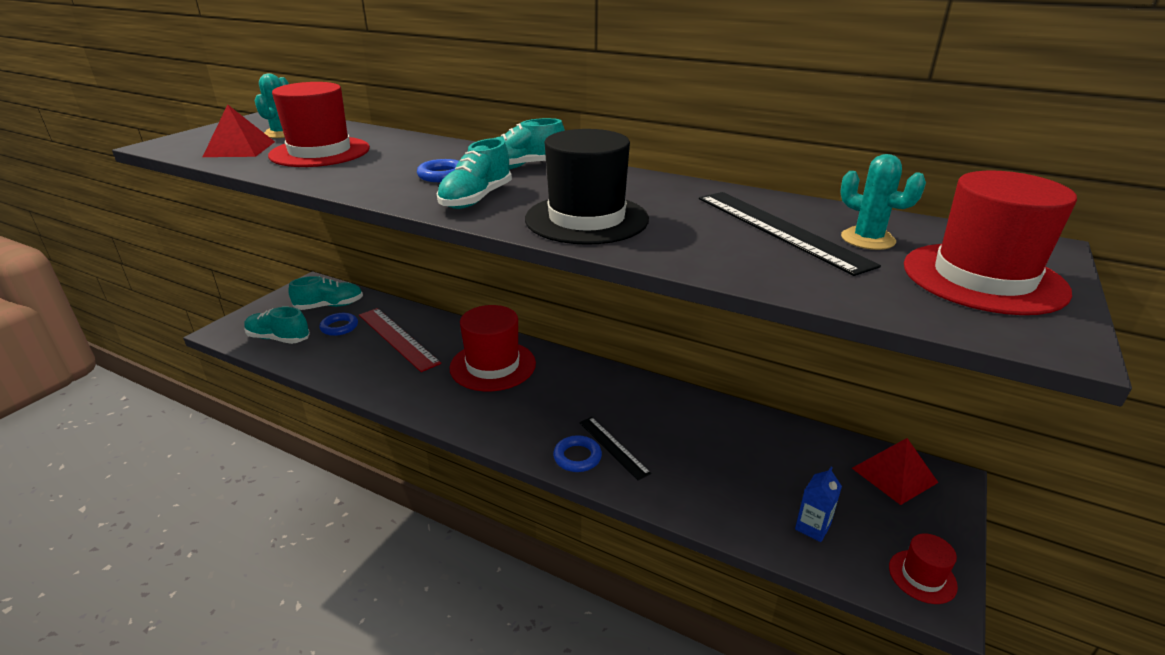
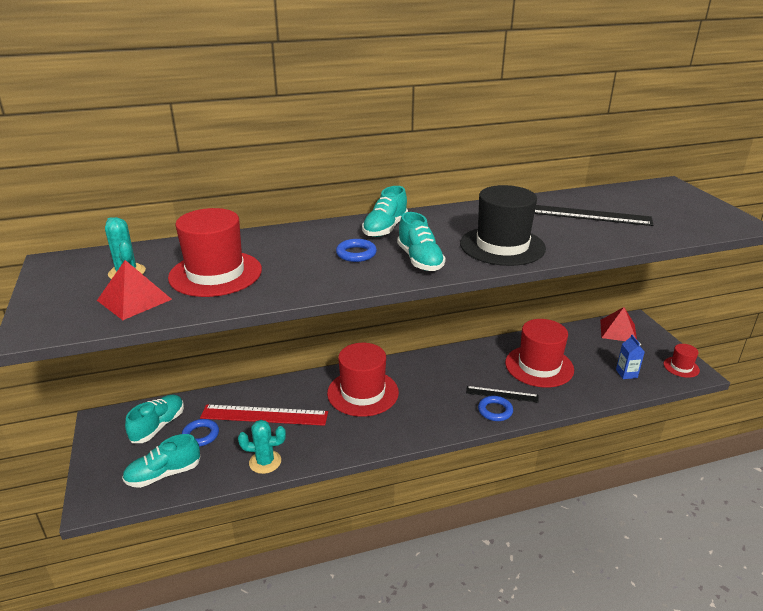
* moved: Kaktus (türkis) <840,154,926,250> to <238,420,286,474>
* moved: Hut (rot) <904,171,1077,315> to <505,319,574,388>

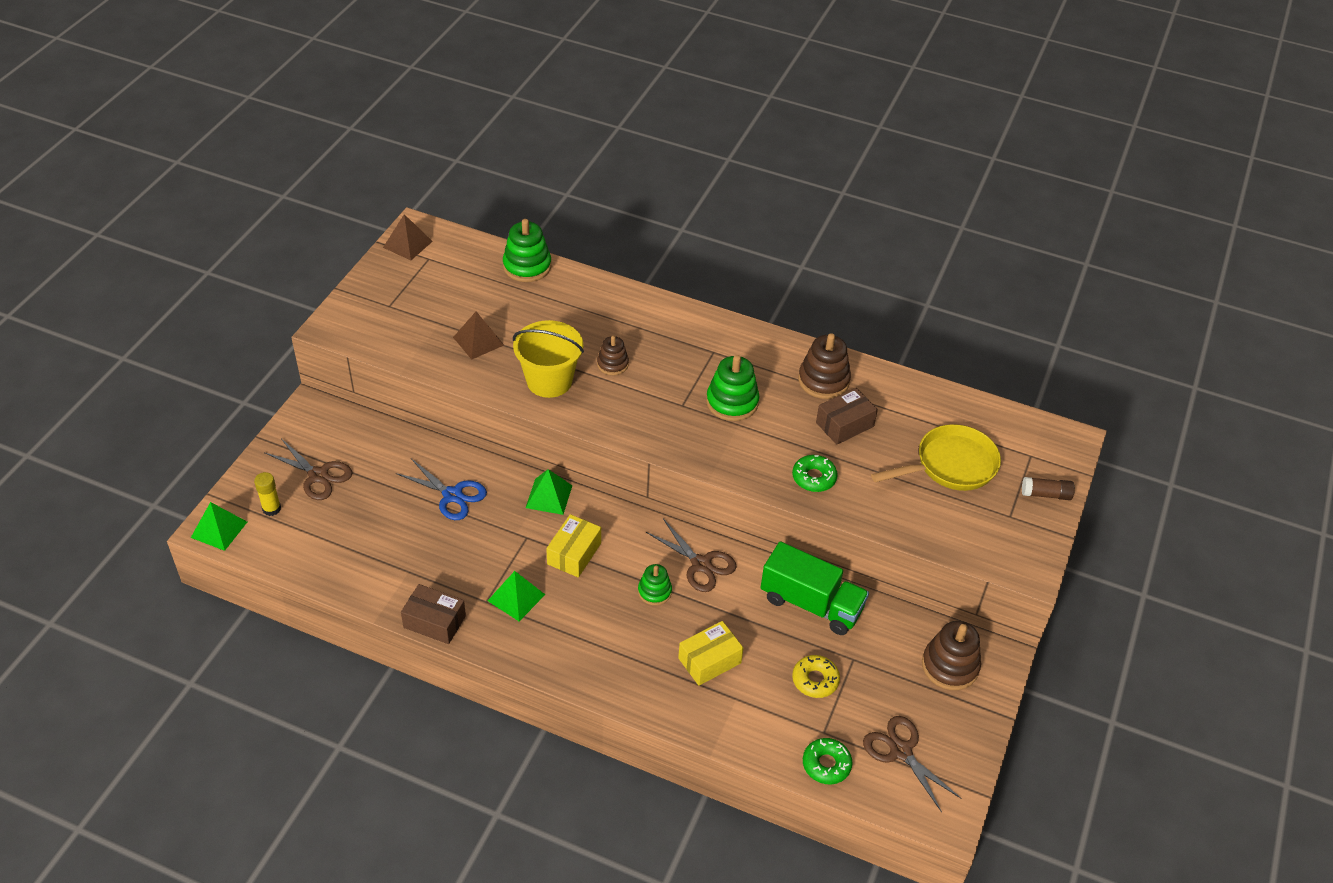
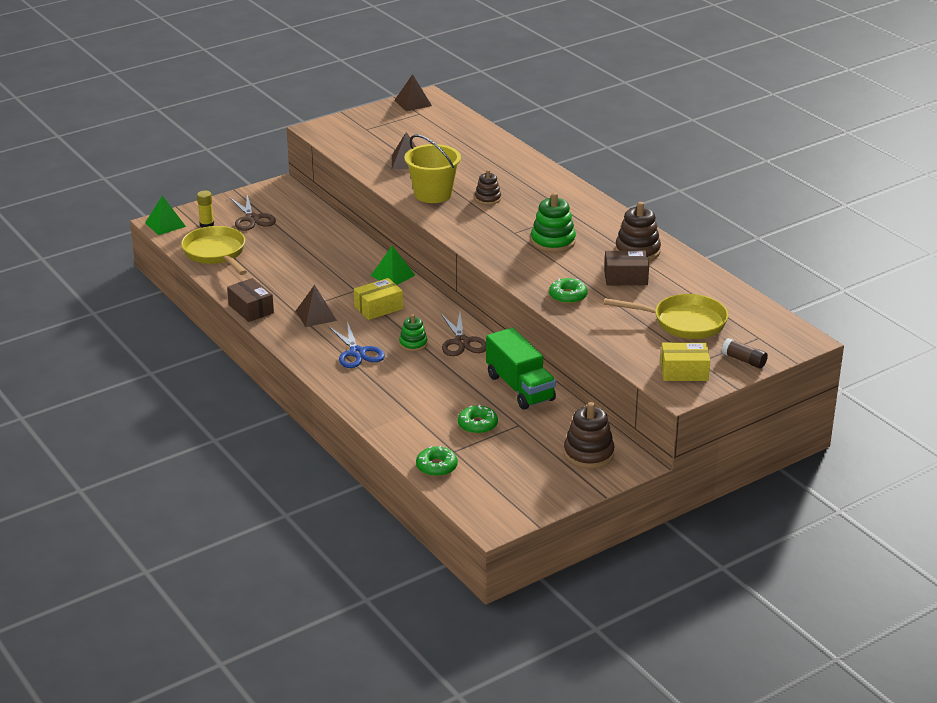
* added: Pfanne (gelb) <181,226,247,275>
* recoloured: Pyramide (grün) <488,571,545,621> to Pyramide (braun) <296,285,337,327>
* moved: Schere (blau) <395,459,487,520> to <328,322,385,368>
* recoloured: Donut (gelb) <792,655,840,698> to Donut (grün) <458,405,498,434>
* moved: Schachtel (gelb) <678,621,744,686> to <660,343,710,381>
* removed: Stapelspielzeug (grün) <503,219,551,282>
* removed: Schere (braun) <863,716,962,812>

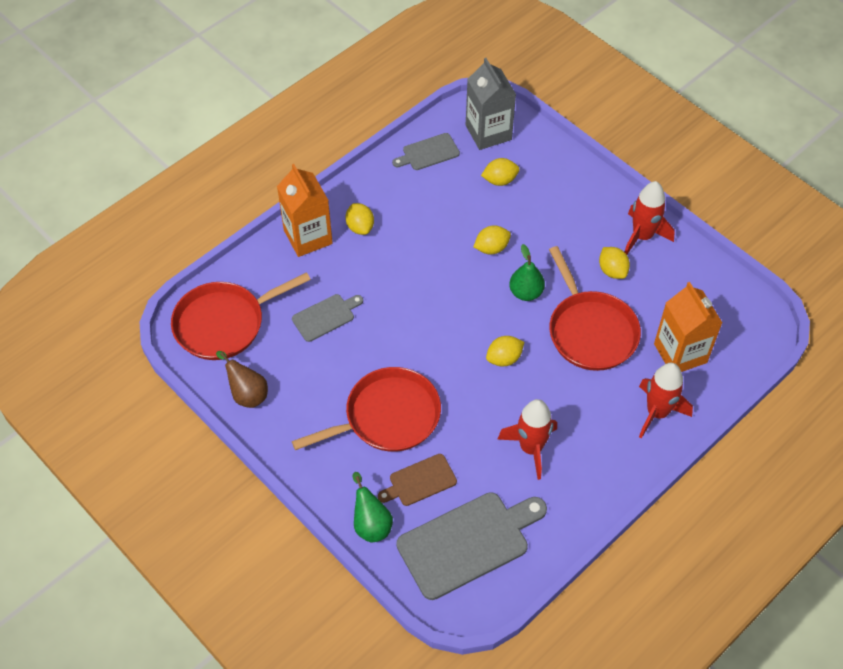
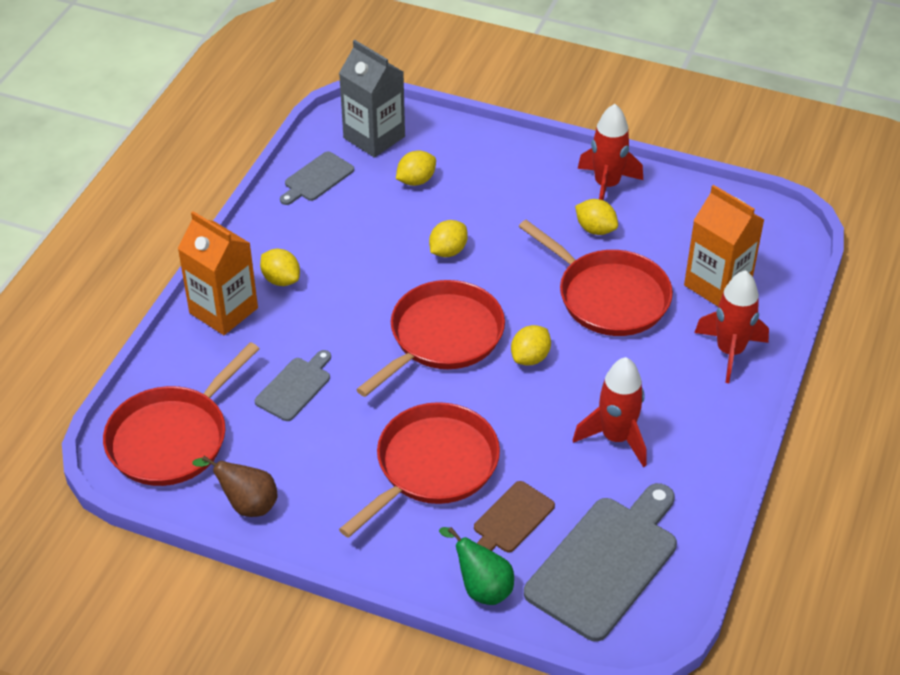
* added: Pfanne (rot) <356,280,505,397>
* removed: Birne (grün) <509,244,545,301>

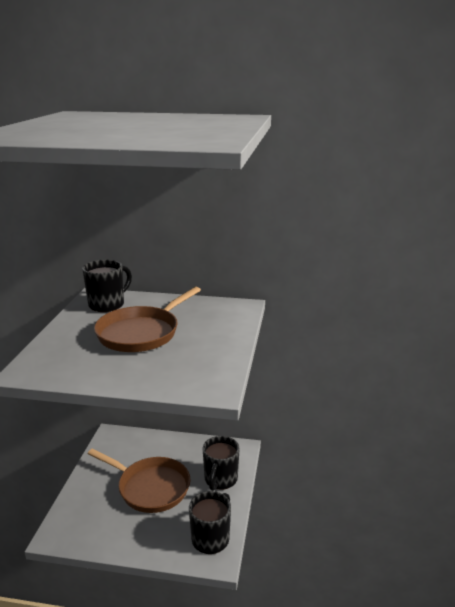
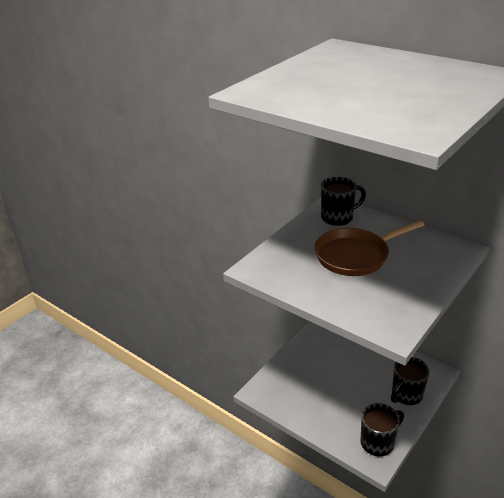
* removed: Pfanne (braun) <88,449,191,513>

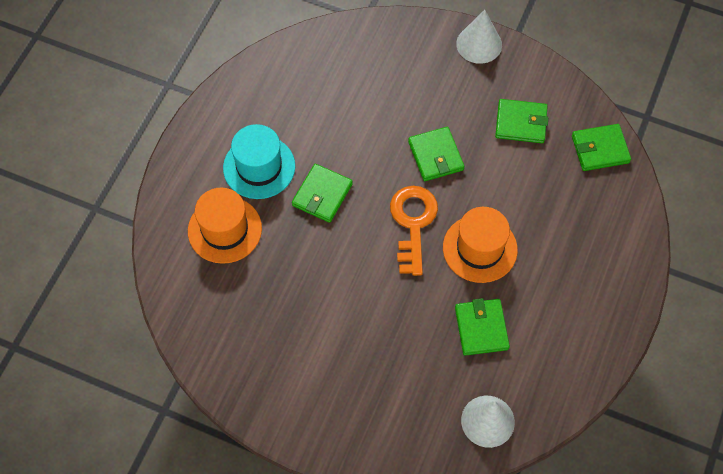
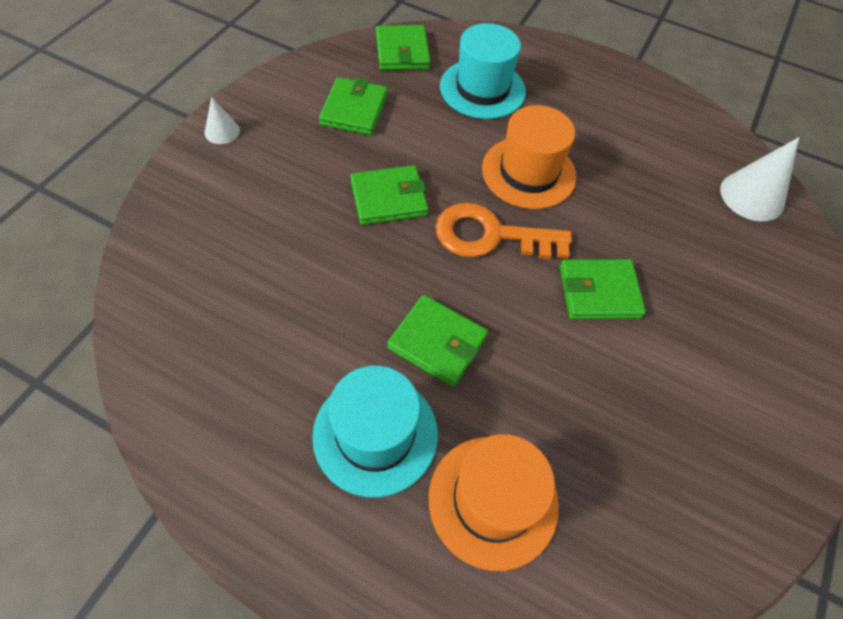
* resized: Kegel (weiß) <456,10,502,64> = <205,97,240,144> x0.55
* added: Hut (türkis) <440,23,526,119>
* moved: Geldbörse (grün) <455,298,510,356> to <560,259,646,320>

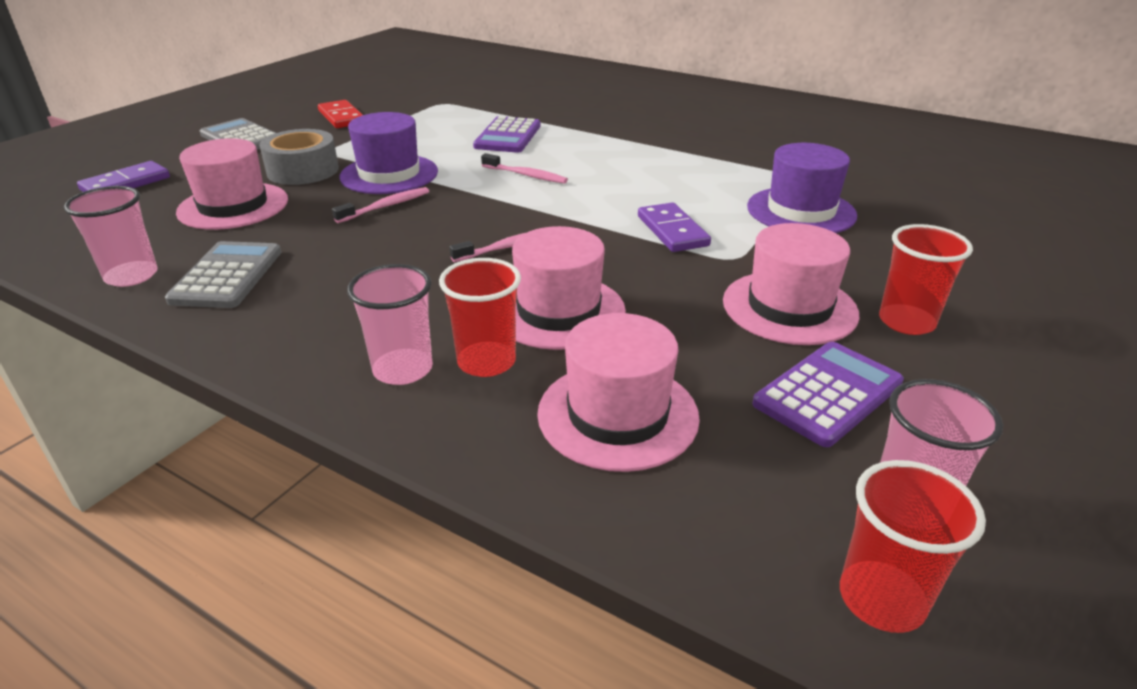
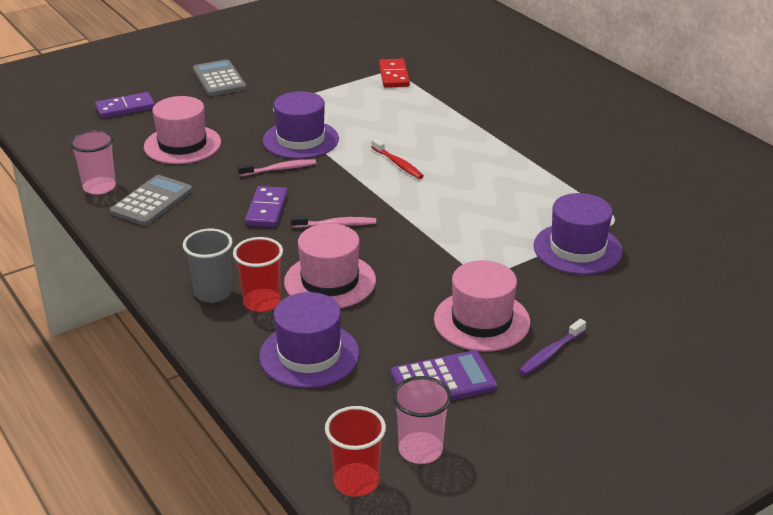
* recoloured: Becher (rosa) <347,264,433,385> to Becher (grau) <183,229,233,303>
* moved: Dominostein (lila) <638,202,711,252> to <245,186,288,227>
* recoloured: Hut (rosa) <537,313,700,472> to Hut (lila) <259,292,360,388>
* recoloured: Zahnbürste (rosa) <481,153,568,184> to Zahnbürste (rot) <372,138,424,179>
* moved: Dominostein (rot) <318,100,363,128> to <379,58,410,88>
* replaced: Becher (rot) <879,224,973,335> to Zahnbürste (lila) <519,319,586,376>
* removed: Klebeband (grau) <259,129,339,185>
* removed: Taschenrechner (lila) <473,116,541,153>

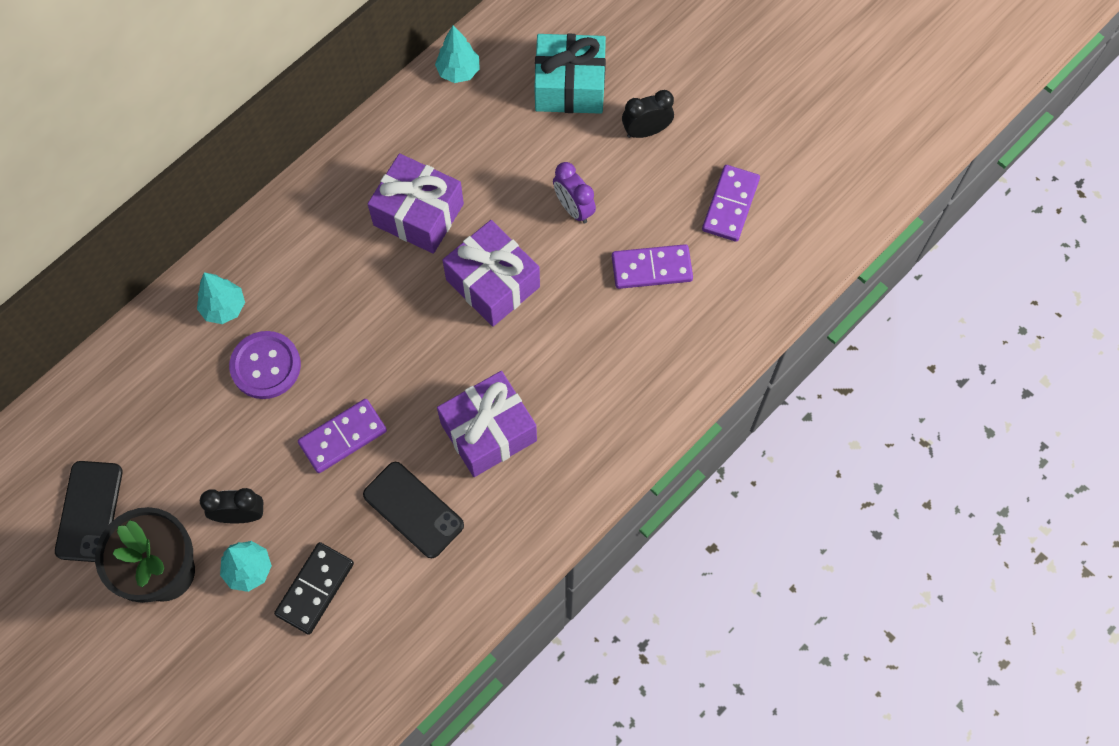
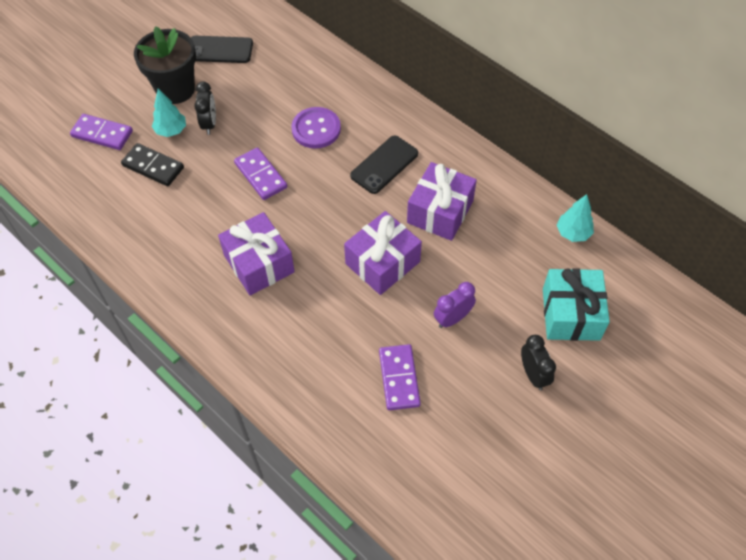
* moved: Dominostein (lila) <702,165,760,242> to <70,114,133,150>
* moved: Handy (schwarz) <363,462,464,558> to <350,136,418,194>
* removed: Baum (türkis) <197,272,245,324>

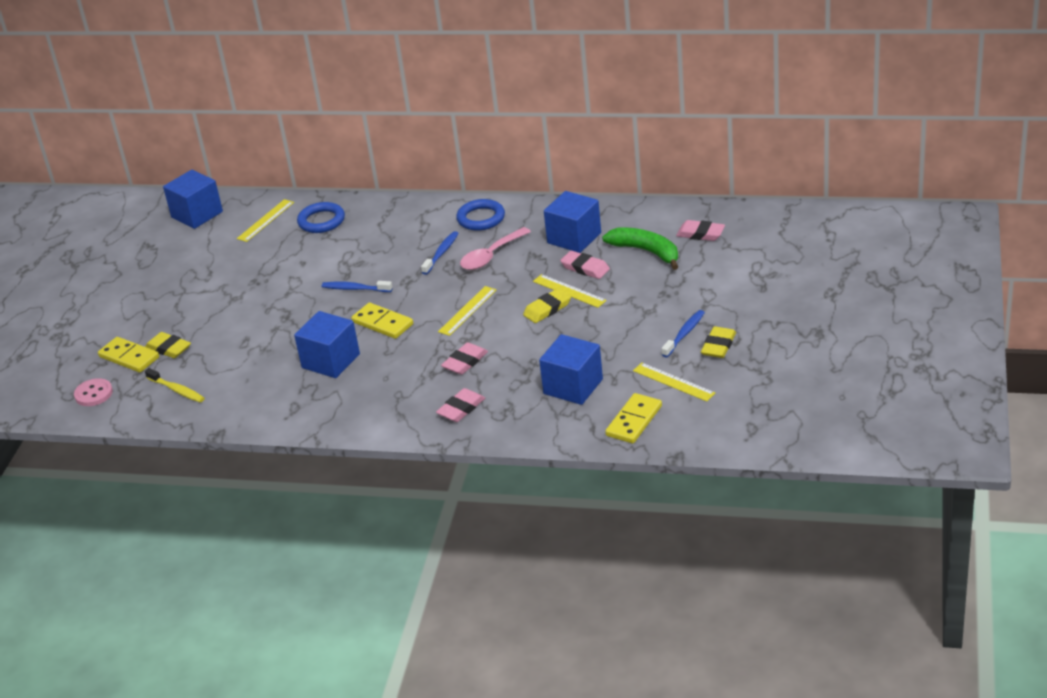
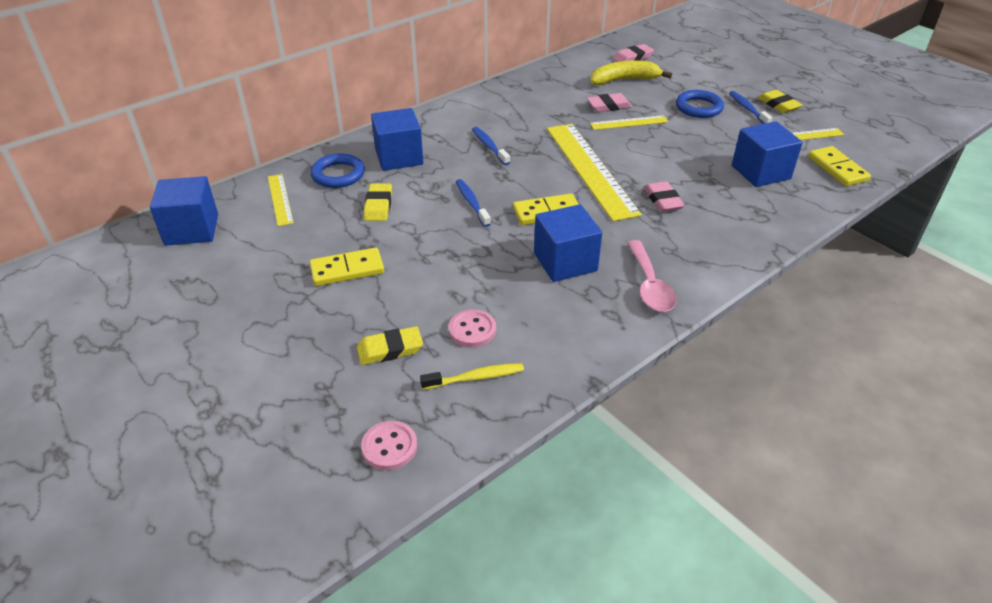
* moved: Dominostein (gelb) <98,337,159,373> to <310,248,384,286>
* moved: Radiergummi (gelb) <523,288,571,323> to <364,183,392,221>
* moved: Kubus (blau) <544,191,601,253> to <371,108,423,171>
* added: Knopf (rosa) <449,309,496,347>
* turned: Zahnbürste (blau) <322,281,392,292> = <456,179,491,227> 105 degrees clockwise
* resized: Lineal (gelb) <438,286,496,336> = <547,124,642,222> x2.05
* recoloured: Banane (grün) <602,227,678,270> to Banane (gelb) <590,61,672,85>
* moved: Löffel (rosa) <460,227,531,270> to <627,240,677,312>
* moved: Ring (blau) <456,199,505,231> to <676,90,724,118>
* removed: Radiergummi (rosa) <436,388,485,422>

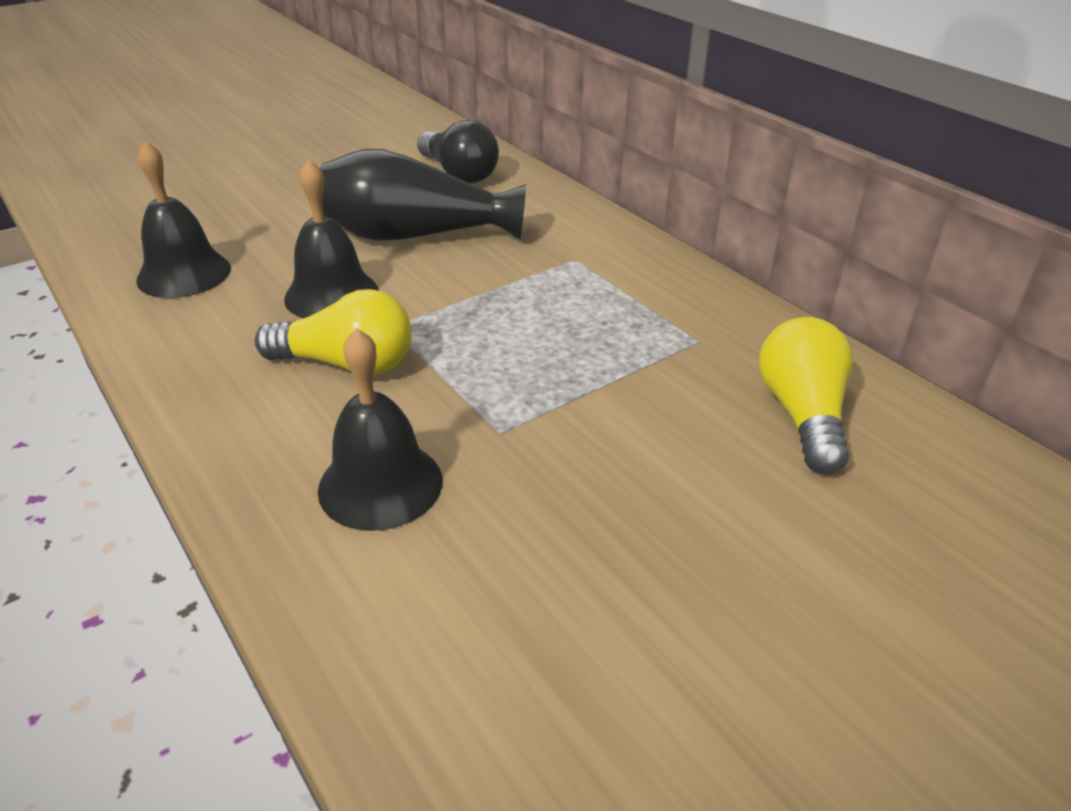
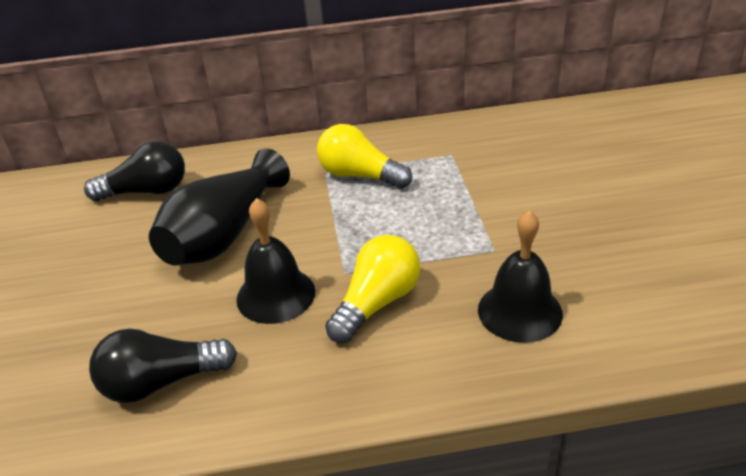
* replaced: Glocke (schwarz) <136,141,231,298> to Glühbirne (schwarz) <89,328,237,403>
* moved: Glühbirne (gelb) <759,317,853,474> to <317,124,412,189>

